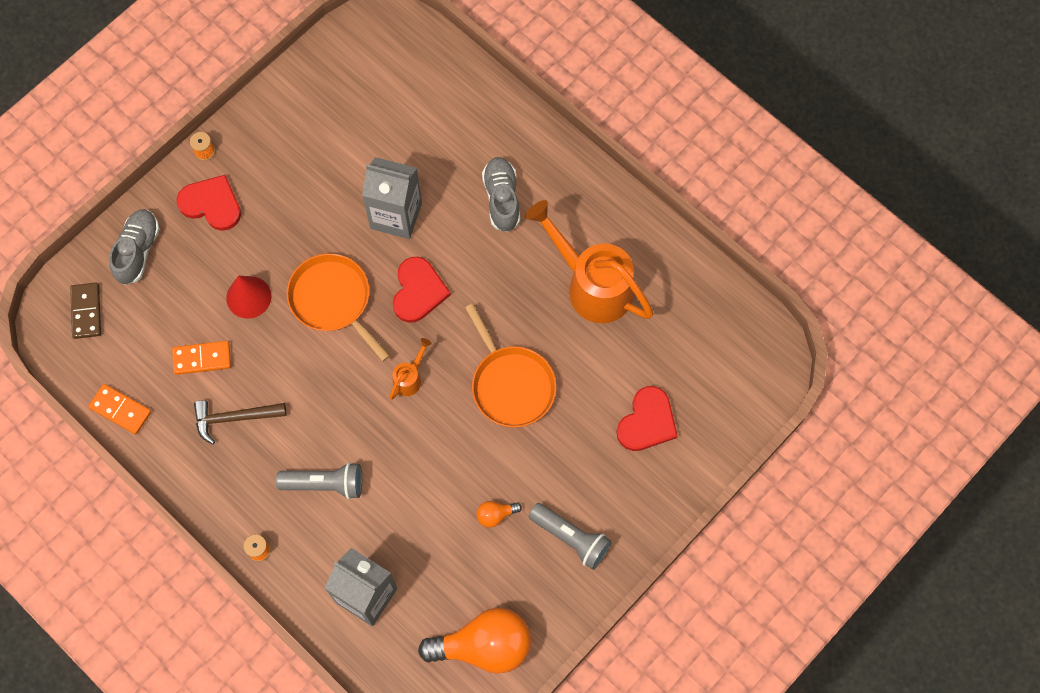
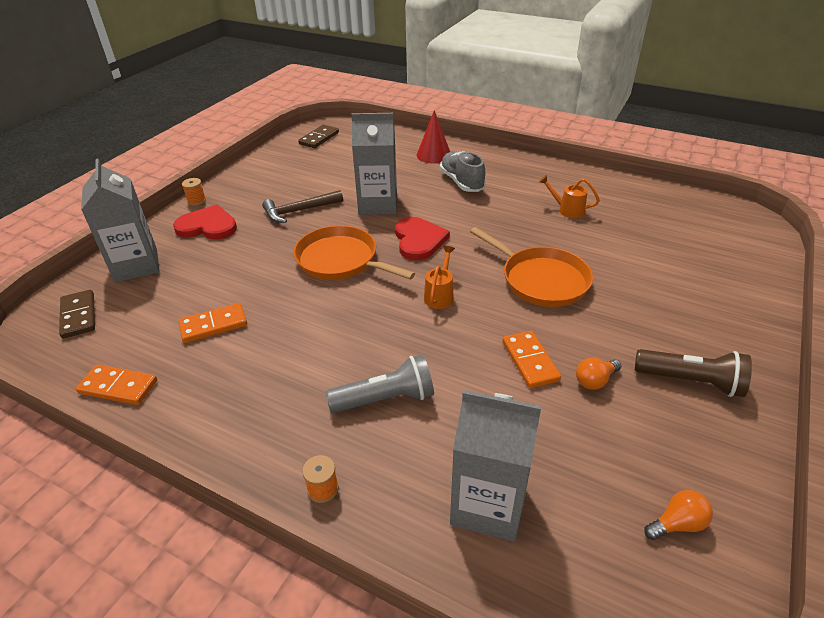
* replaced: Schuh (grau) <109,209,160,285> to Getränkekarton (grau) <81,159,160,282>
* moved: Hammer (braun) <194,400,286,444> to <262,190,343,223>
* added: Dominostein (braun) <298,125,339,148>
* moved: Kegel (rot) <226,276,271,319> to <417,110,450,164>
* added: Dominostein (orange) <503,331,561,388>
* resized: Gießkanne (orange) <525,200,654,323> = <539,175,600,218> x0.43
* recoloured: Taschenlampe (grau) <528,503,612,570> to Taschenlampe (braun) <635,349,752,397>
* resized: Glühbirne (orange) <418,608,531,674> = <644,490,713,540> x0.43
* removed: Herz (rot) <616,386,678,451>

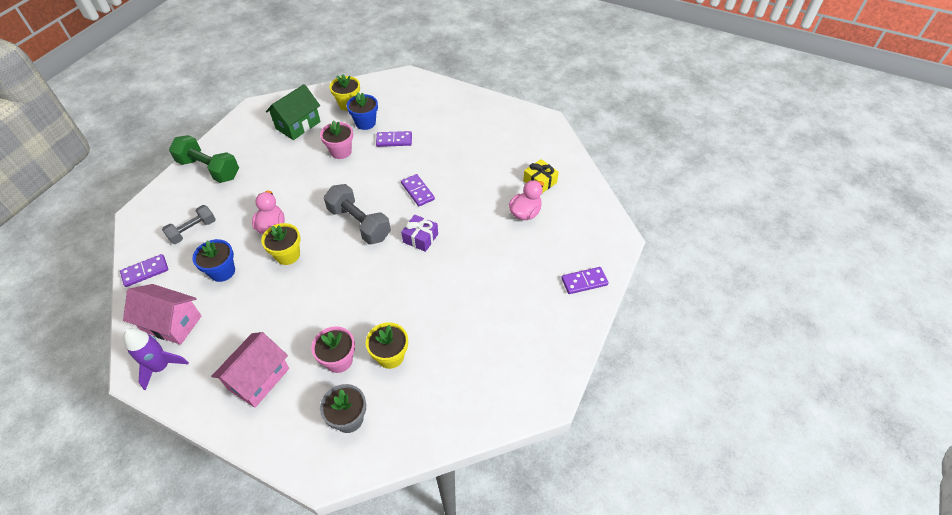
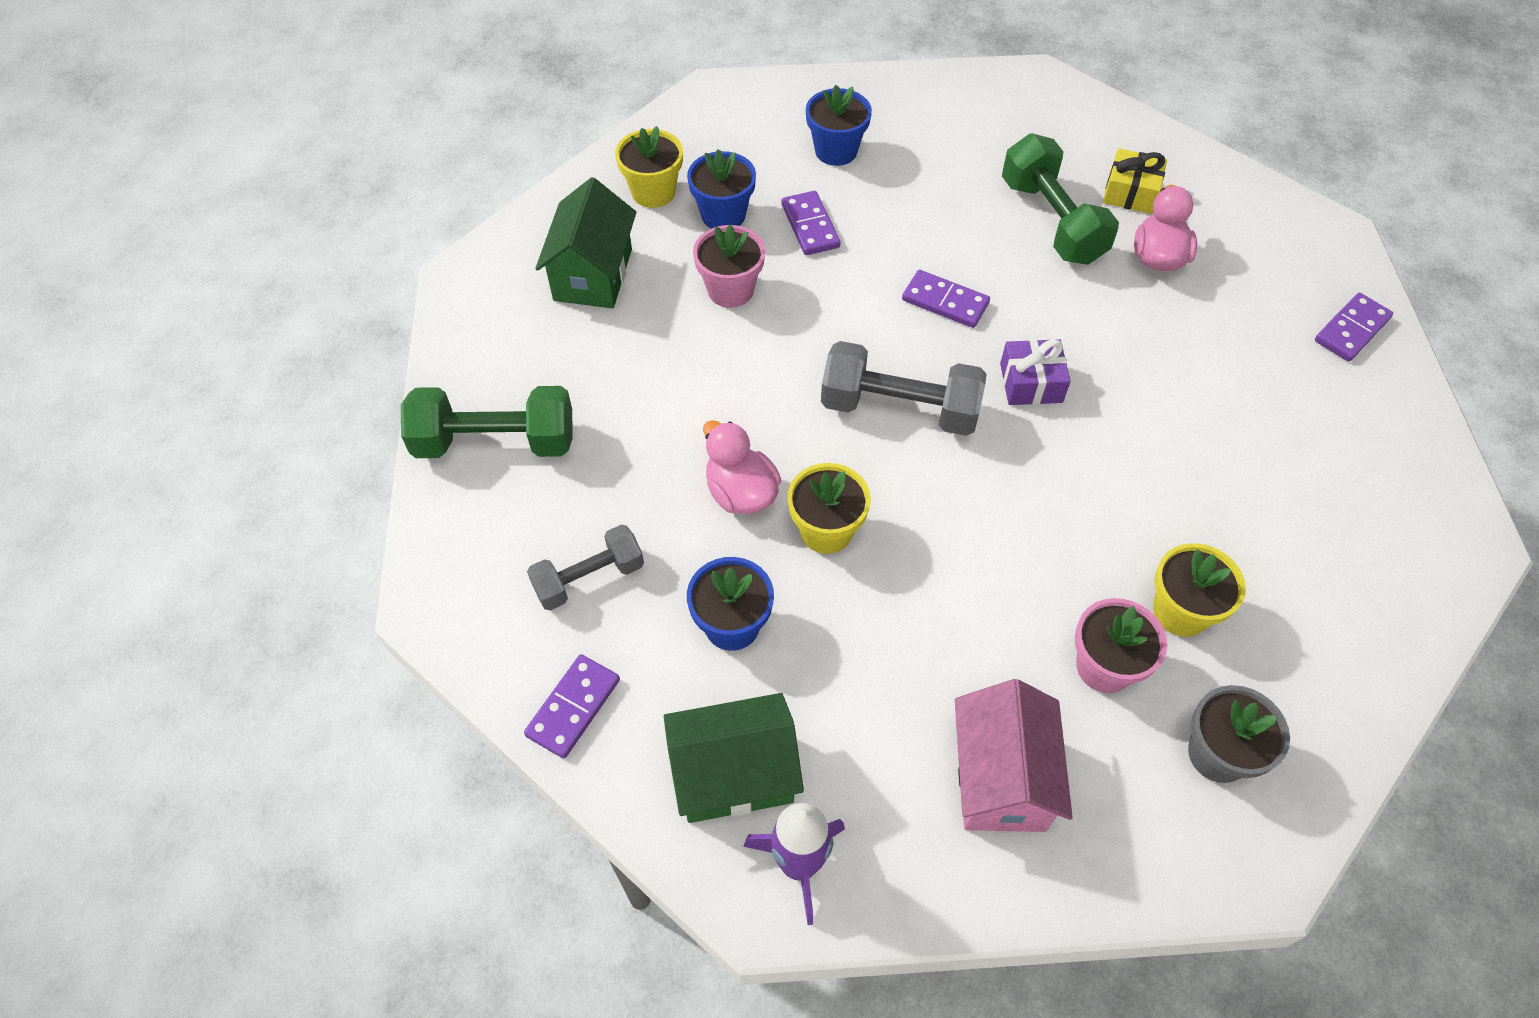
* turned: Hantel (grau) <162,205,216,244> = <527,525,644,610> 45 degrees clockwise
* recoloured: Haus (rosa) <123,284,202,345> to Haus (grün) <664,693,804,823>
* turned: Dominostein (lila) <376,131,412,147> = <781,191,841,255> 75 degrees counterclockwise
* added: Blumentopf (blau) <806,85,872,166>
* added: Hantel (grün) <1002,134,1119,265>

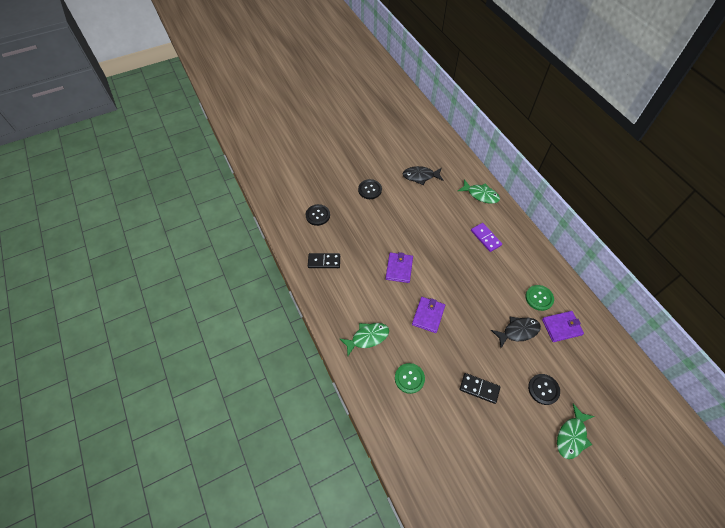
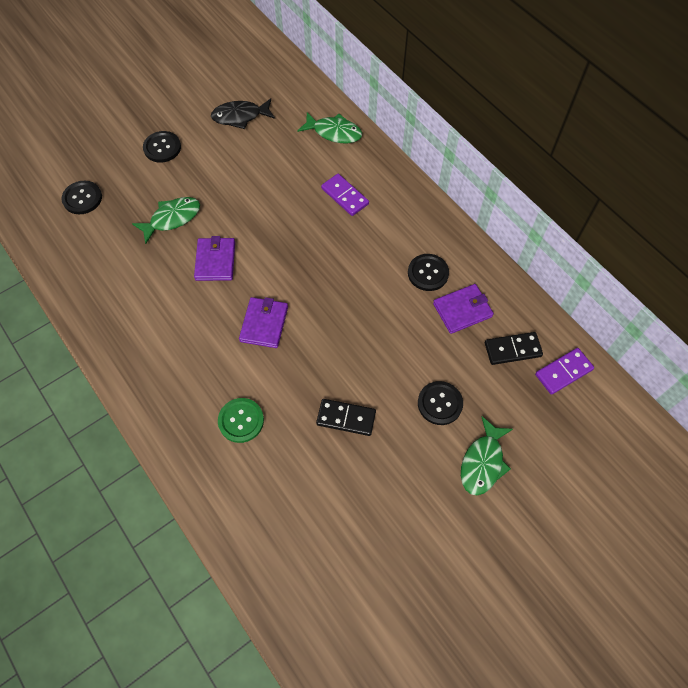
* moved: Fisch (grün) <339,323,389,356> to <132,197,200,244>
* recoloured: Knopf (grün) <525,285,554,311> to Knopf (schwarz) <408,254,449,291>
* moved: Dominostein (schwarz) <308,253,340,268> to <485,332,543,365>
* added: Dominostein (lila) <535,348,594,395>
* removed: Fisch (schwarz) <491,317,541,348>

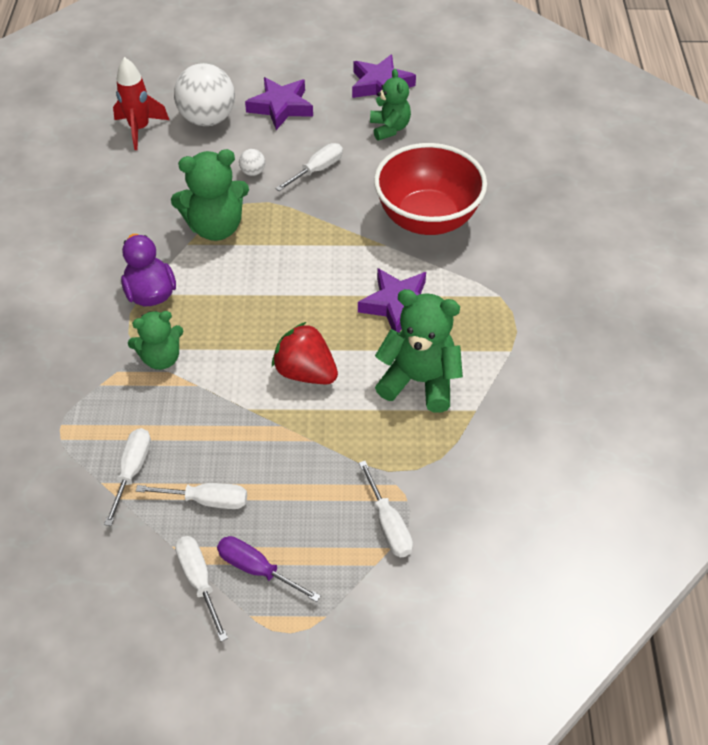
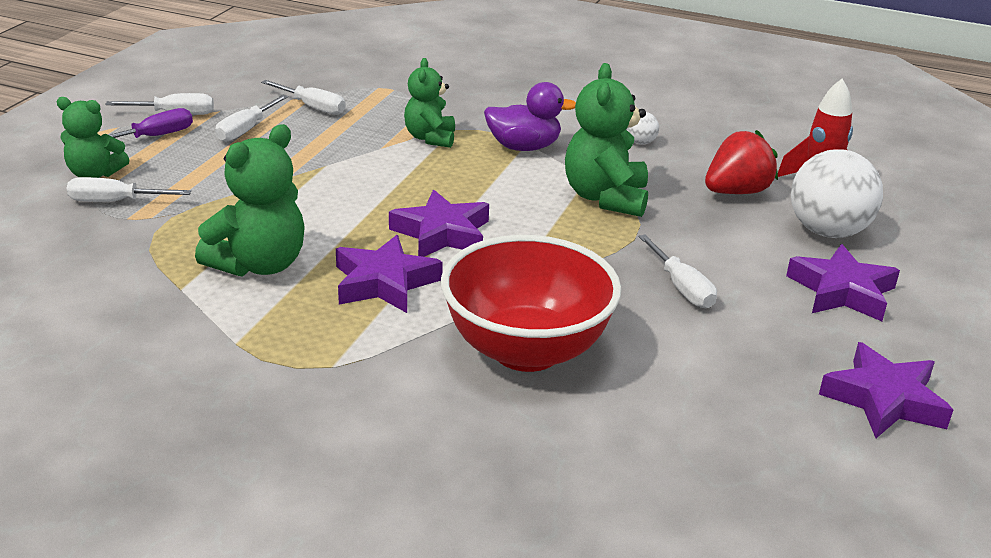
* moved: Teddybär (grün) <370,69,411,141> to <57,97,129,178>
* added: Stern (lila) <389,190,489,257>
* moved: Ball (weiß) <239,149,265,176> to <627,112,659,144>
* moved: Erdbeere (rot) <272,322,338,384> to <705,130,778,194>

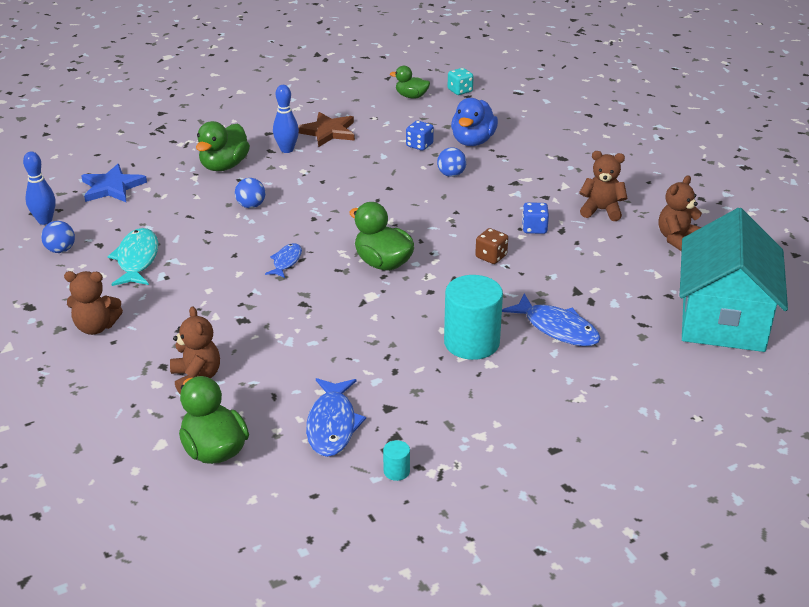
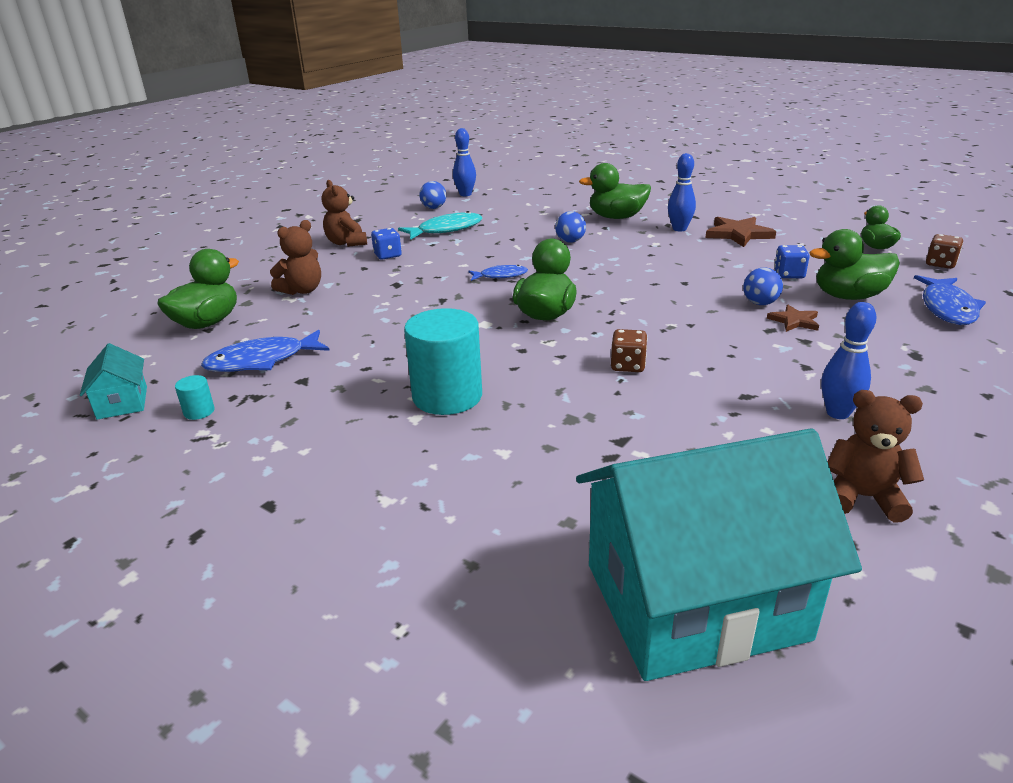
* added: Haus (türkis) <80,343,147,420>
* moved: Spielwürfel (blau) <522,202,549,234> to <371,228,402,260>
* added: Stern (braun) <767,304,819,332>
* recoloured: Ente (blau) <451,98,498,146> to Ente (grün) <809,229,900,300>
* replaced: Teddybär (braun) <579,151,627,221> to Bowlingkegel (blau) <821,302,876,419>
* moved: Fisch (blau) <502,293,601,346> to <914,275,986,325>
* recoloured: Spielwürfel (türkis) <448,68,474,95> to Spielwürfel (braun) <926,234,963,269>
* removed: Stern (blau) <81,164,147,202>

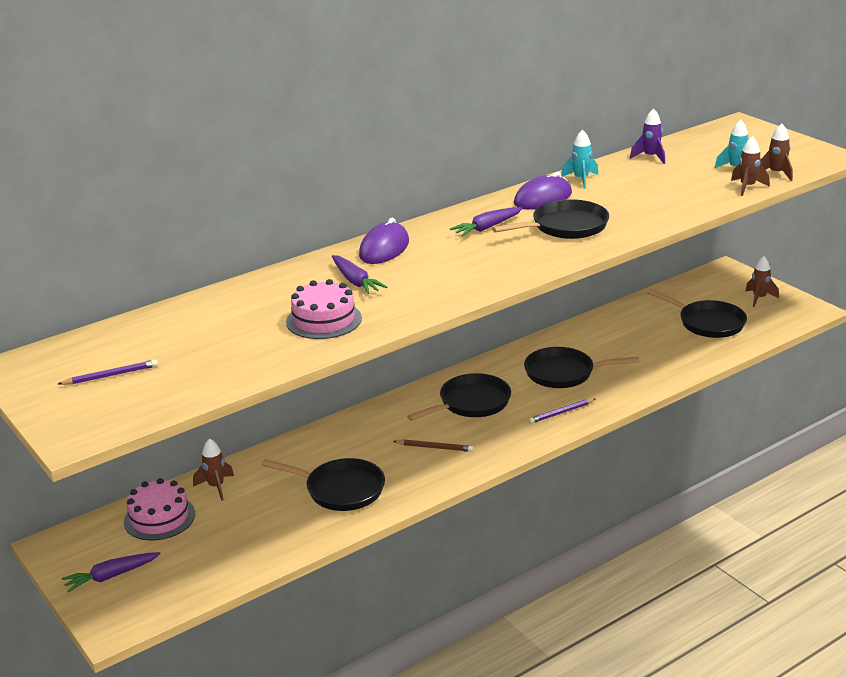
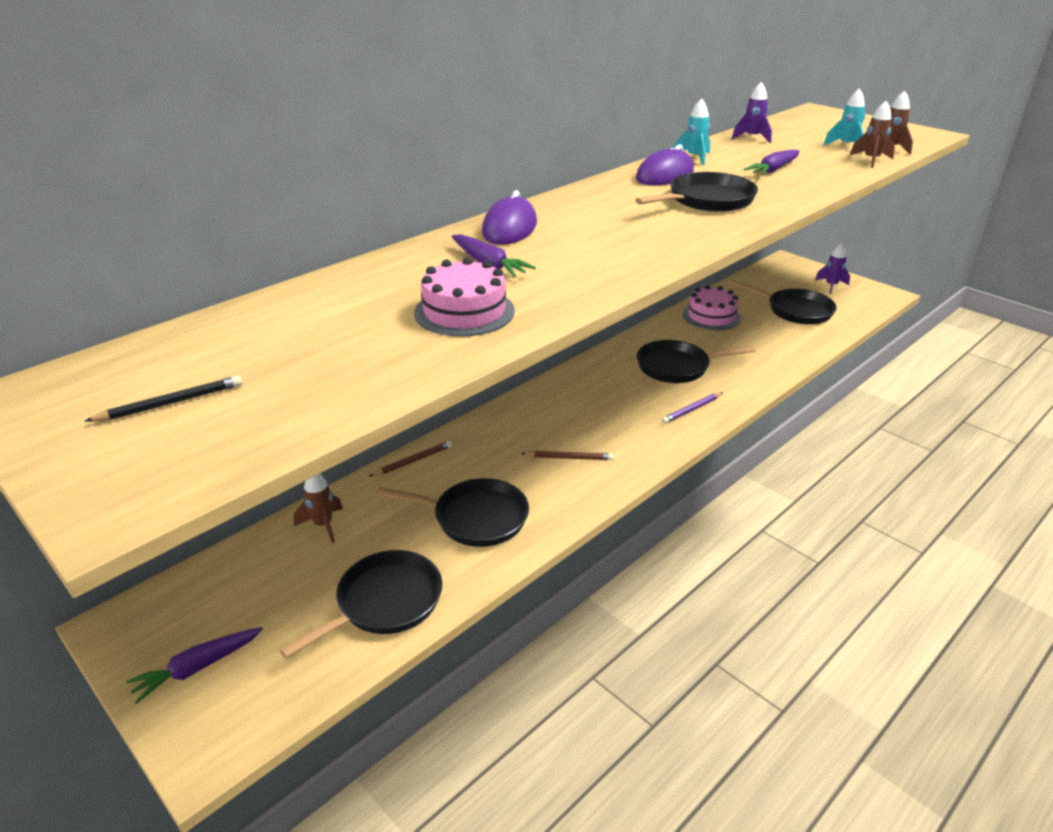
* recoloured: Bleistift (lila) <58,359,158,385> to Bleistift (schwarz) <85,375,242,422>
* moved: Pfanne (schwarz) <407,373,511,421> to <279,550,442,659>
* added: Bleistift (braun) <369,441,452,476>
* moved: Kuchen (rosa) <124,478,195,541> to <683,285,741,330>
* moved: Karotte (lila) <450,207,523,236> to <744,149,800,175>
* recoloured: Rakete (braun) <745,256,779,307> to Rakete (lila) <815,243,850,294>

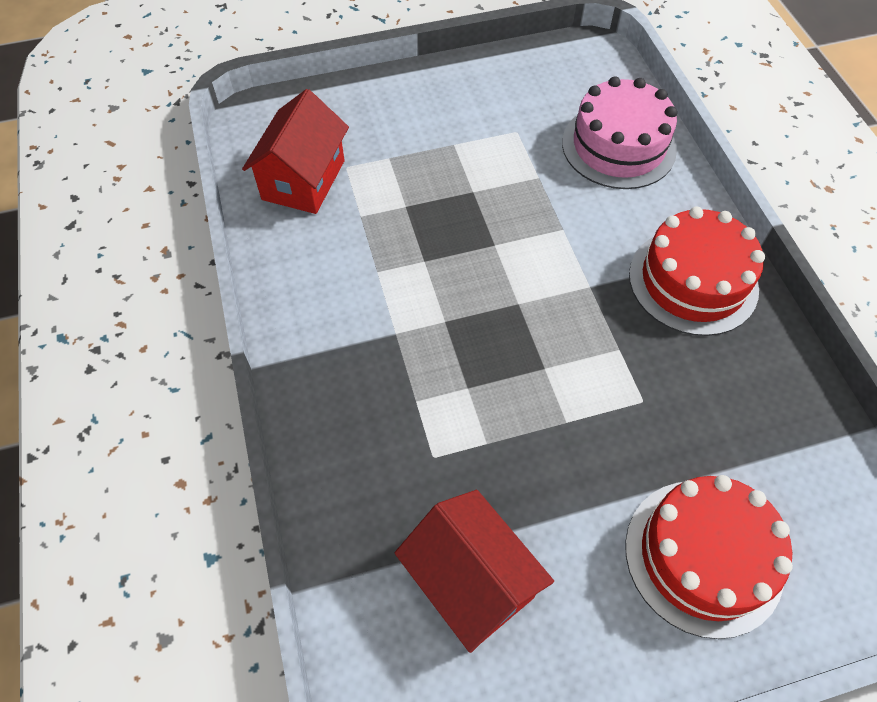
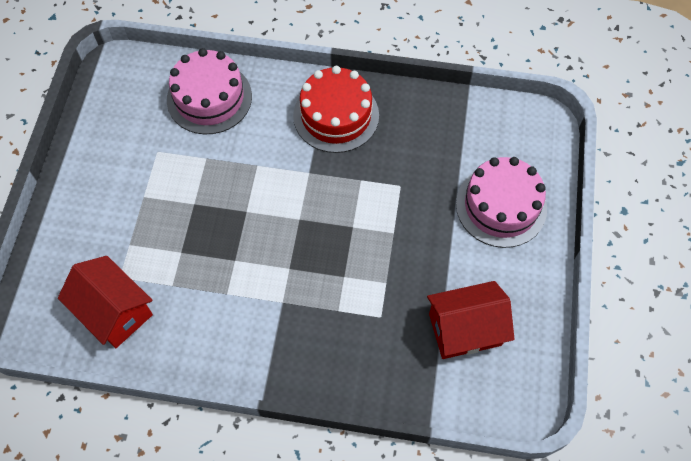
* recoloured: Kuchen (rot) <625,475,793,639> to Kuchen (rosa) <456,157,547,248>

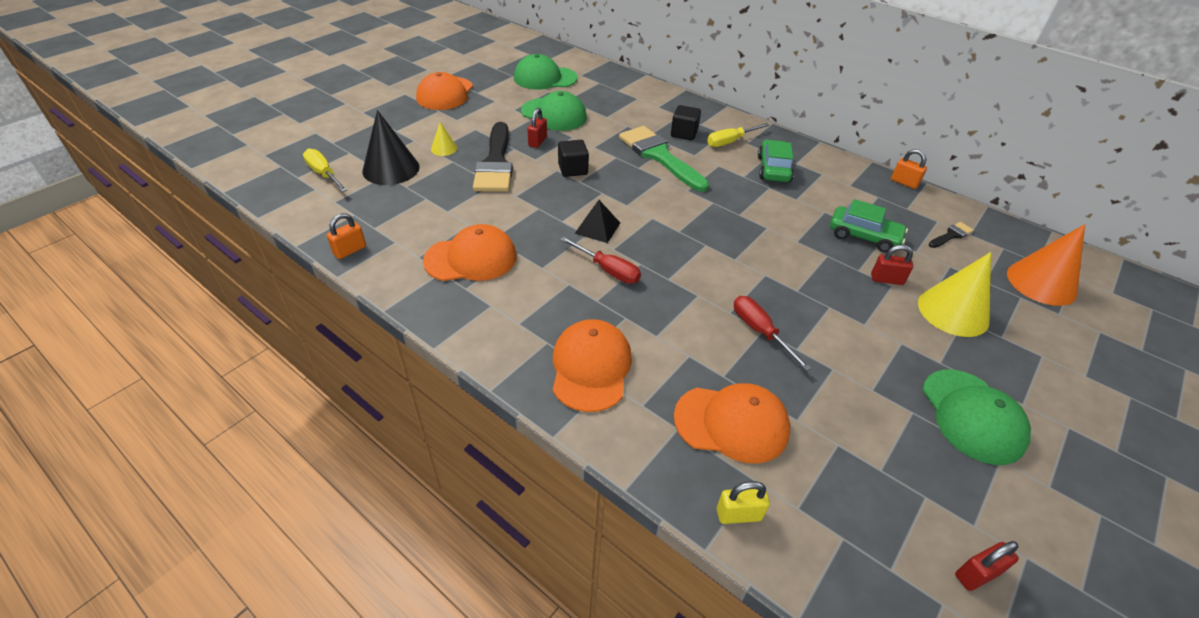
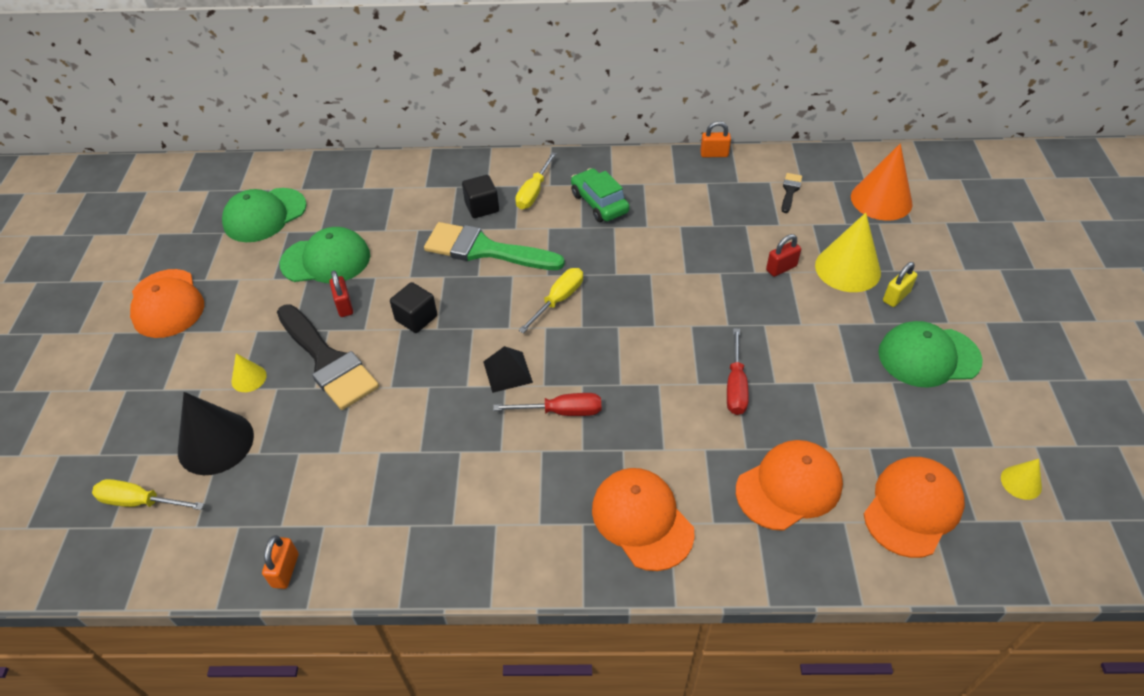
* added: Schraubenzieher (gelb) <519,268,583,333>
* turned: Schraubenzieher (rot) <734,296,811,371> = <727,328,749,415> 105 degrees counterclockwise
* moved: Kappe (orange) <423,224,516,281> to <864,457,965,558>
* turned: Kappe (grün) <923,370,1031,465> = <878,321,983,388> 135 degrees clockwise
* moved: Vorhängeschloss (gelb) <717,481,770,524> to <883,262,917,307>
* replaced: Vorhängeschloss (rot) <955,541,1019,591> to Kegel (gelb) <1001,459,1042,500>
* removed: Auto (grün) <830,199,908,253>

